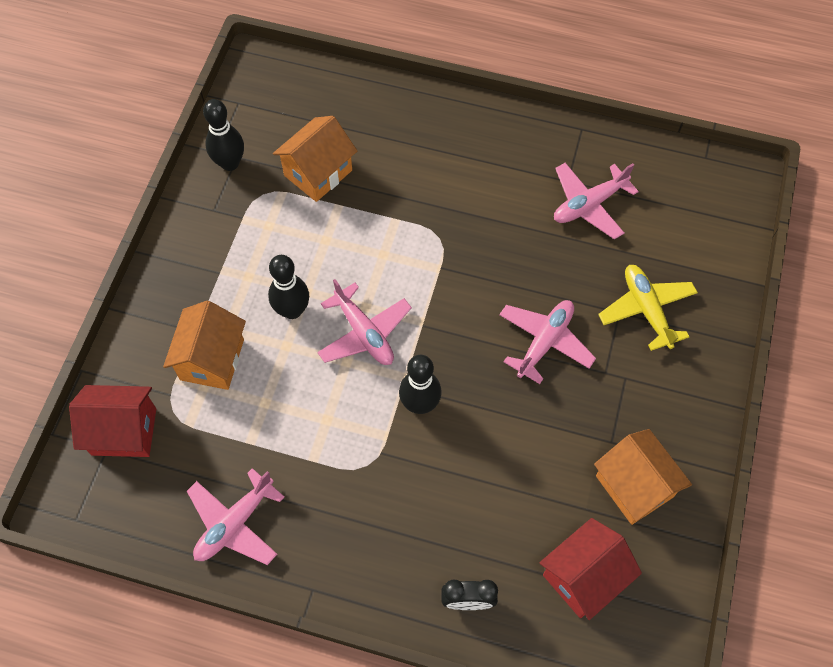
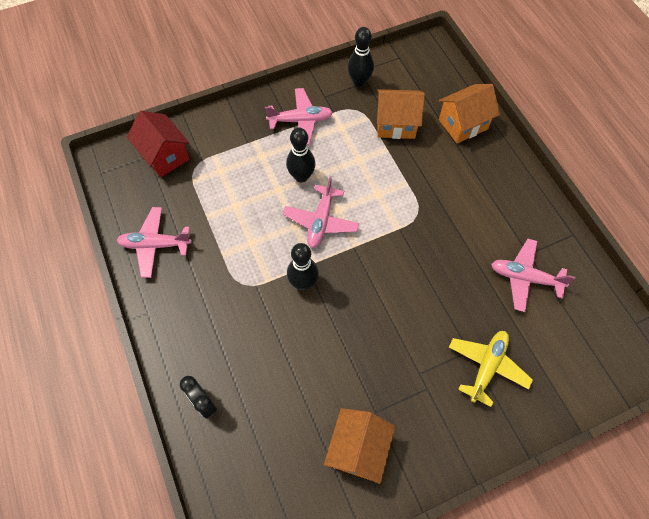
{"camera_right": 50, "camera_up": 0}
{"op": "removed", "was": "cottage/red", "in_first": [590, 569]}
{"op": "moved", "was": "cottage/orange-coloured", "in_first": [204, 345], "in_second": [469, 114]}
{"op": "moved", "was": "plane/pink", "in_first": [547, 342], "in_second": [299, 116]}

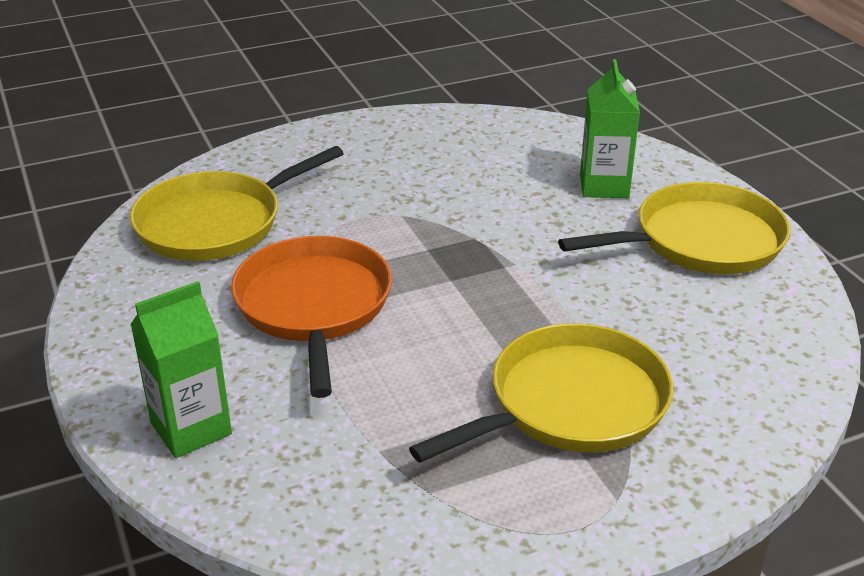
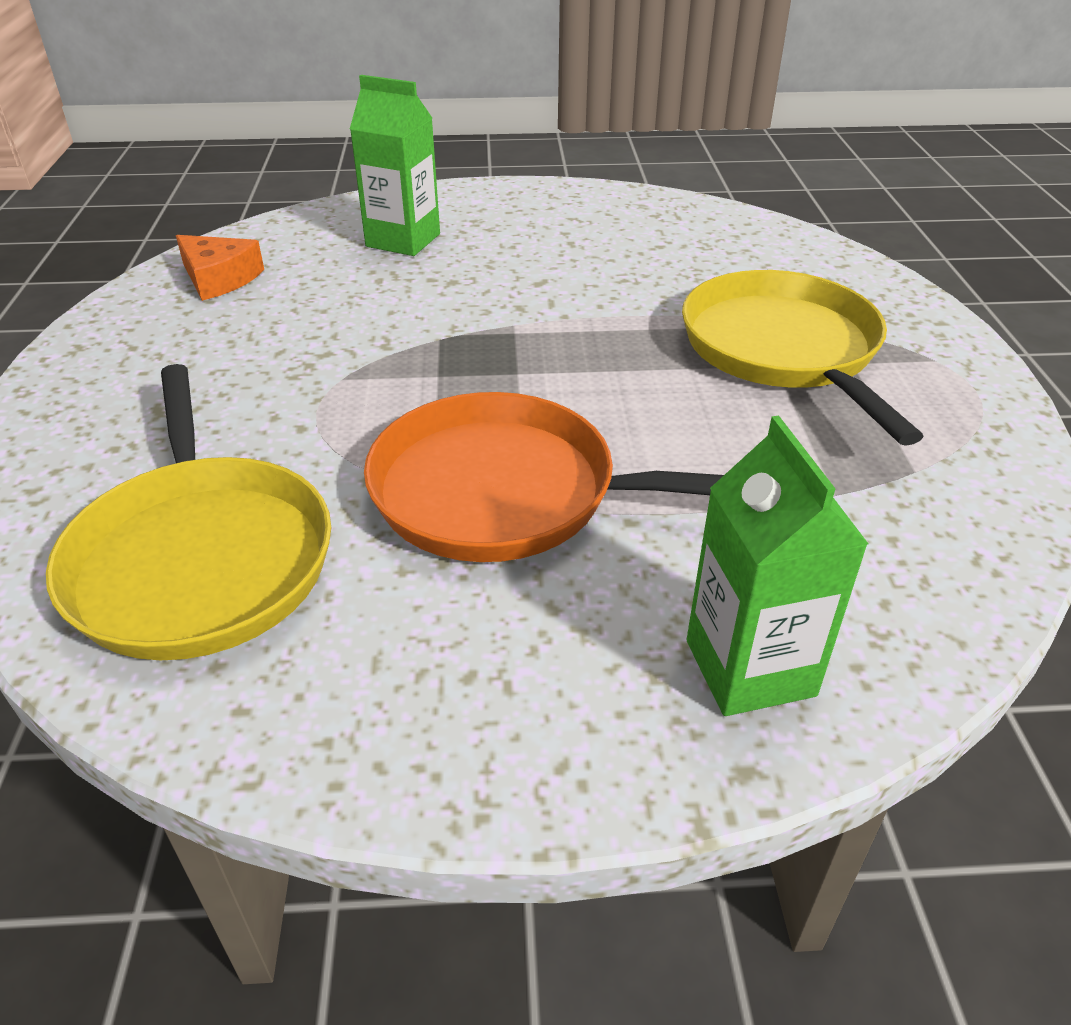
{"camera_right": -70, "camera_up": 5}
{"op": "removed", "was": "pan/yellow", "in_first": [674, 228]}
{"op": "added", "now": "piece of cheese/orange-coloured", "in_second": [220, 268]}

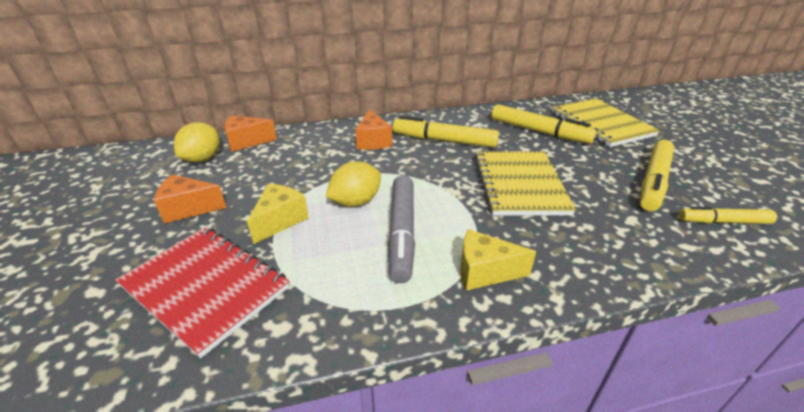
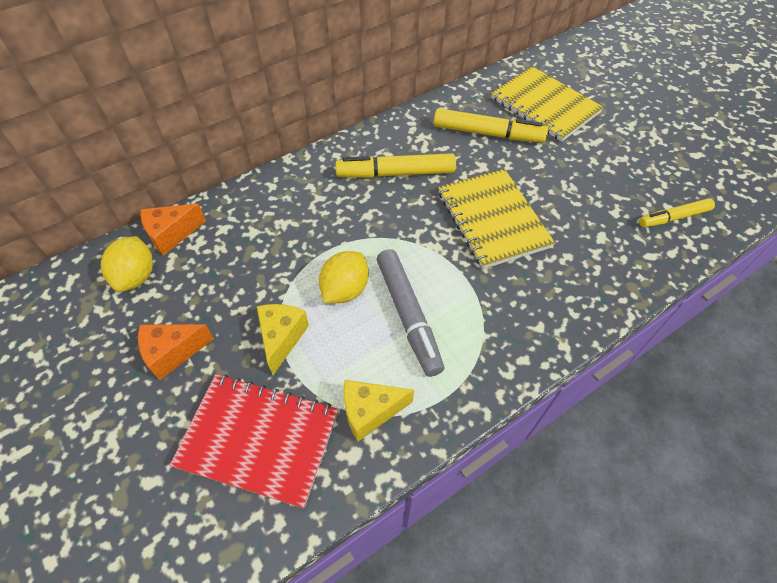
{"camera_right": -20, "camera_up": 20}
{"op": "removed", "was": "piece of cheese/orange-coloured", "in_first": [373, 129]}
{"op": "removed", "was": "marker pen/yellow", "in_first": [657, 175]}
{"op": "moved", "was": "piece of cheese/yellow", "in_first": [498, 260], "in_second": [378, 410]}

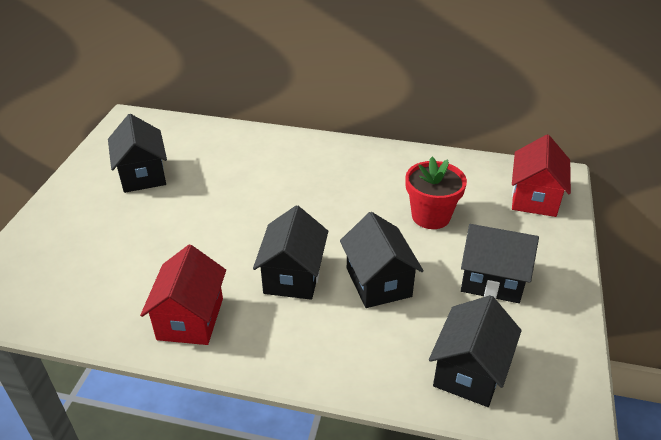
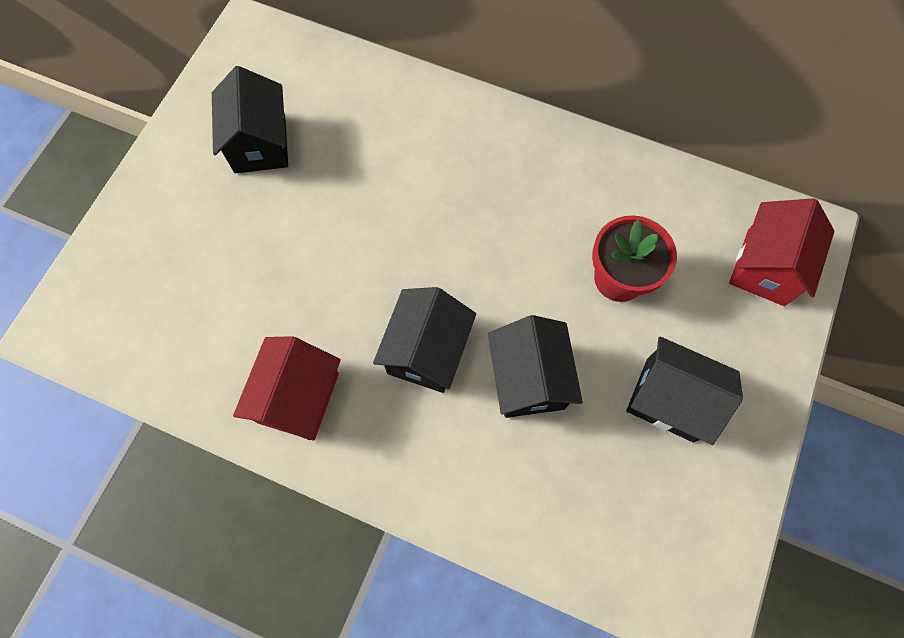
{"camera_right": 10, "camera_up": 30}
{"op": "removed", "was": "cottage/jet-black", "in_first": [475, 351]}

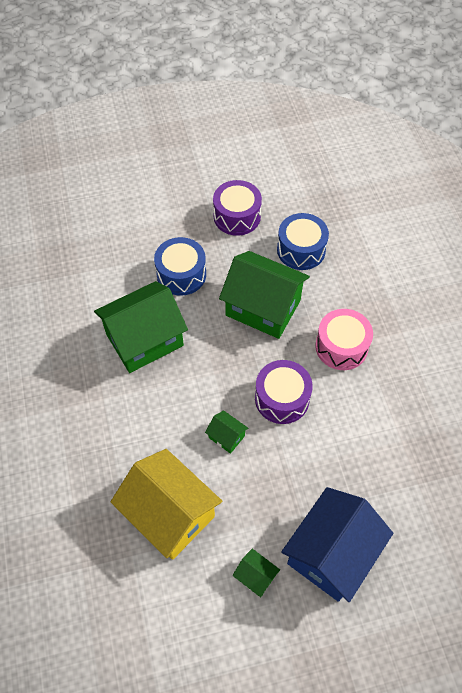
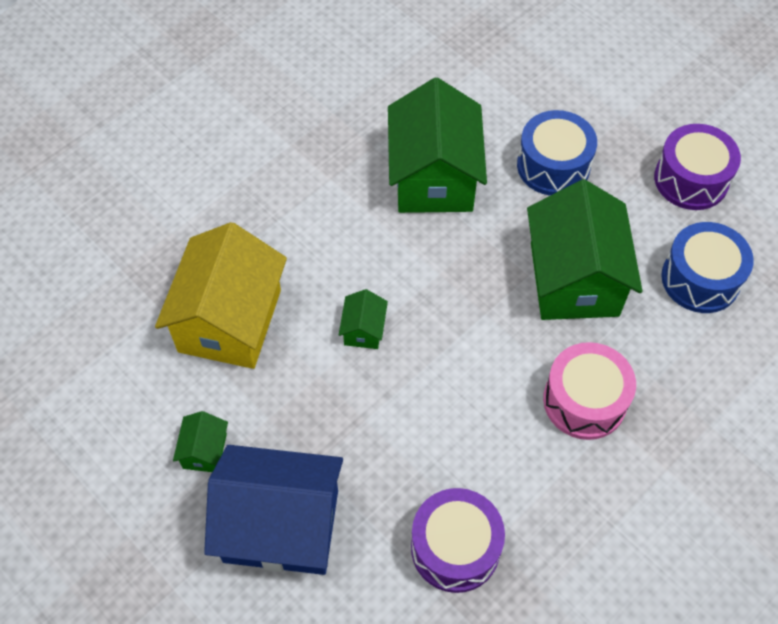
{"camera_right": 60, "camera_up": 0}
{"op": "moved", "was": "drum/purple", "in_first": [284, 392], "in_second": [458, 540]}
{"op": "turned", "was": "cottage/emerald", "in_first": [141, 327], "in_second": [437, 145], "clockwise": 60}

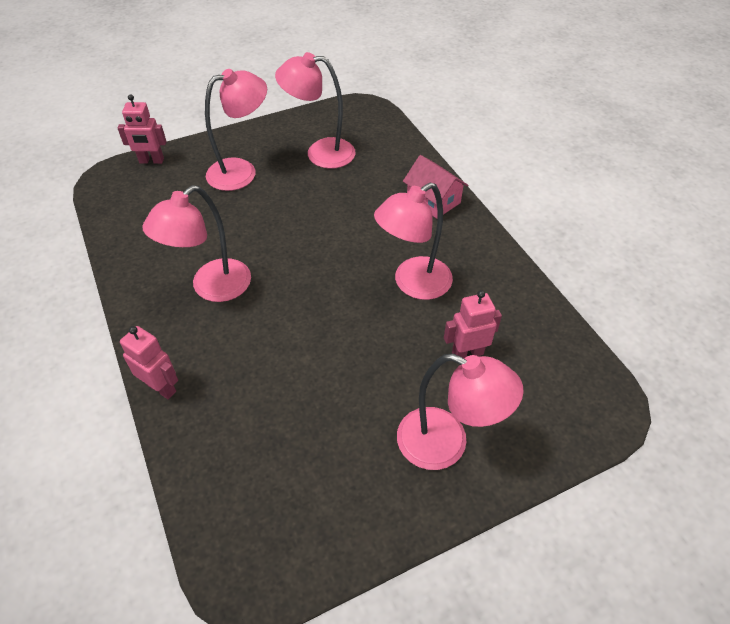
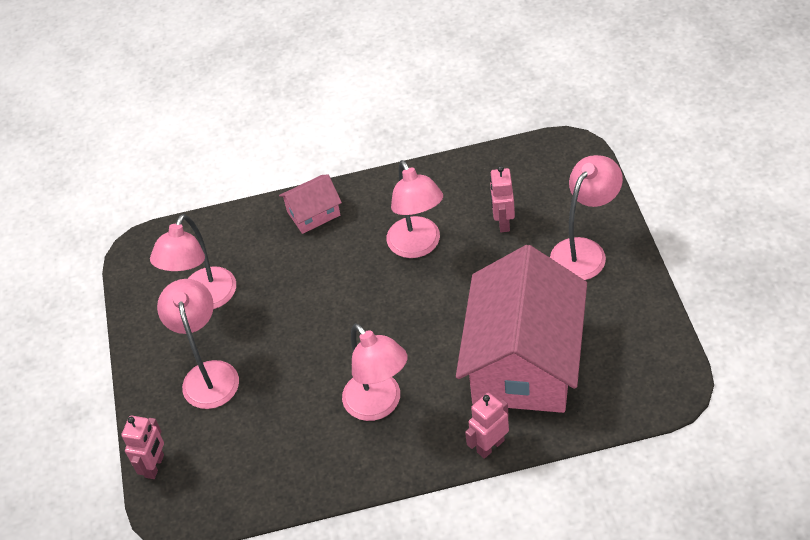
{"camera_right": -70, "camera_up": 0}
{"op": "added", "now": "cottage/pink", "in_second": [521, 329]}

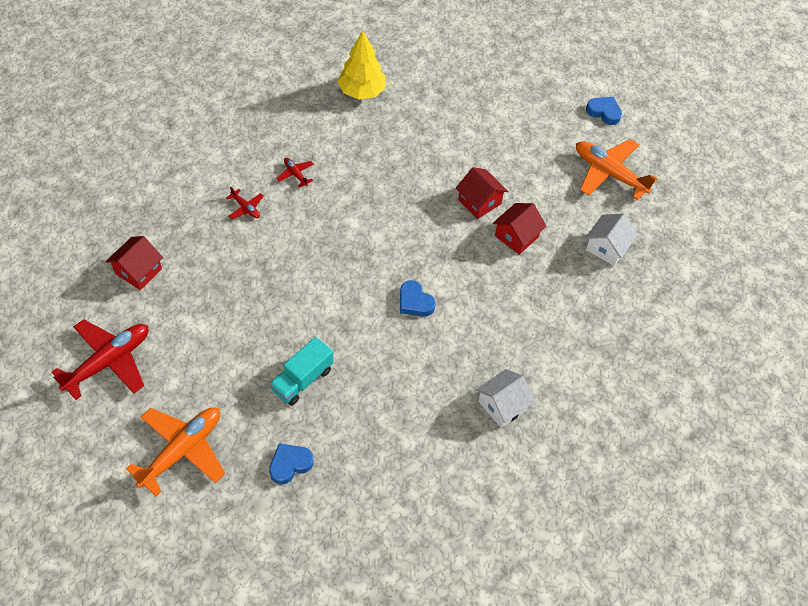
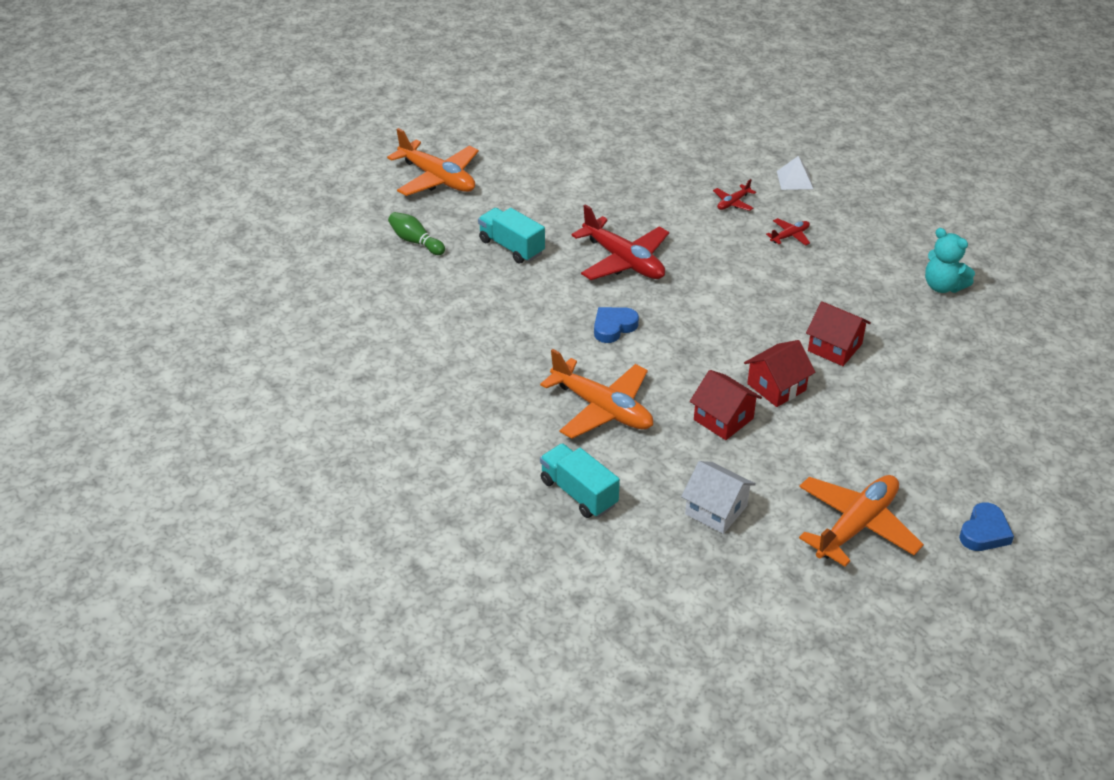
{"camera_right": 95, "camera_up": -15}
{"op": "removed", "was": "cottage/white", "in_first": [505, 398]}
{"op": "added", "now": "plane/orange-coloured", "in_second": [596, 394]}
{"op": "added", "now": "truck/aqua", "in_second": [580, 480]}
{"op": "added", "now": "pyramid shape/white", "in_second": [795, 173]}
{"op": "moved", "was": "plane/red", "in_first": [100, 359], "in_second": [620, 242]}
{"op": "moved", "was": "cottage/red", "in_first": [134, 263], "in_second": [838, 333]}
{"op": "replaced", "was": "love heart/blue", "now": "skittle/emerald", "in_first": [291, 463], "in_second": [416, 233]}
{"op": "replaced", "was": "fir tree/yellow", "now": "teddy bear/aqua", "in_first": [361, 65], "in_second": [950, 260]}

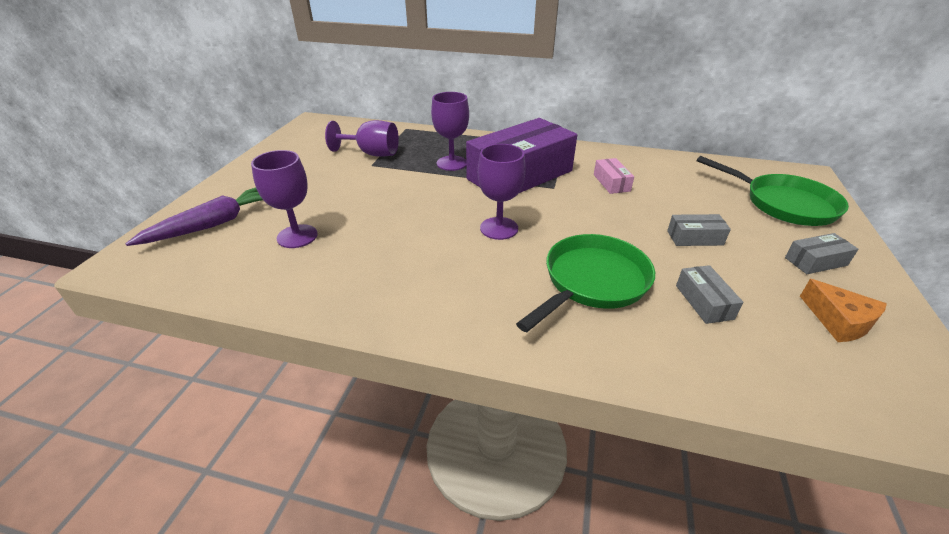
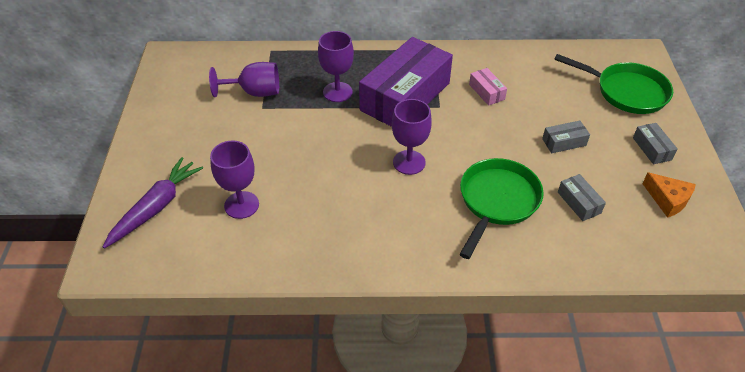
{"camera_right": -15, "camera_up": 10}
{"op": "turned", "was": "parcel/grey", "in_first": [821, 253], "in_second": [655, 143], "clockwise": -75}

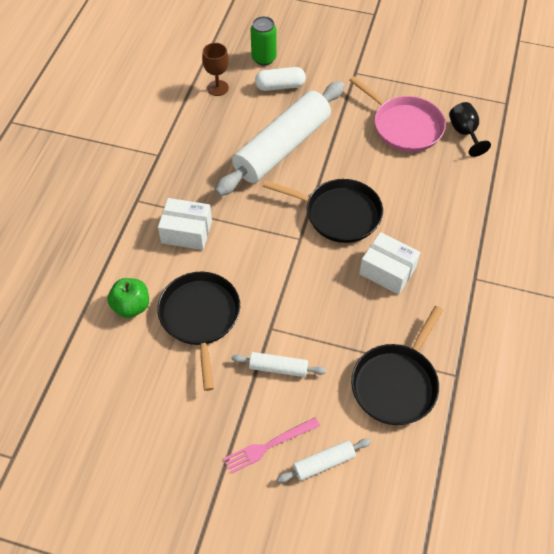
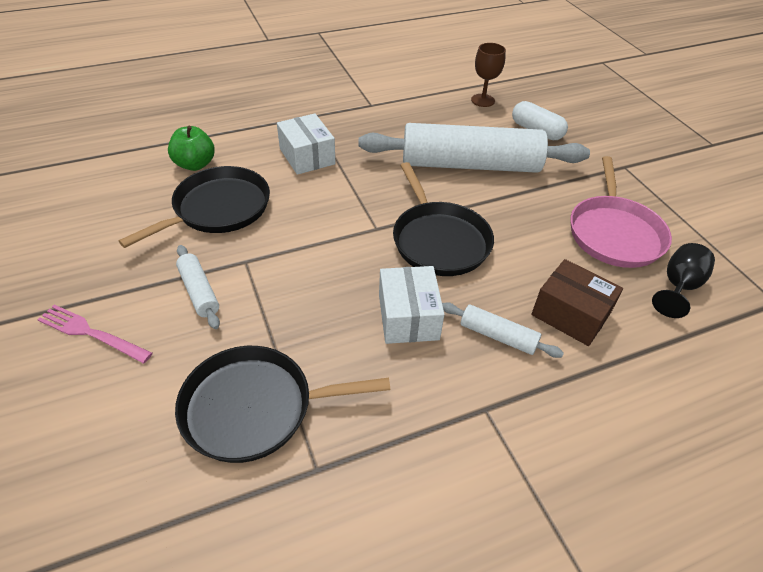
{"camera_right": 50, "camera_up": -10}
{"op": "removed", "was": "can/emerald", "in_first": [264, 41]}
{"op": "added", "now": "parcel/dark brown", "in_second": [577, 302]}
{"op": "moved", "was": "dough roller/white", "in_first": [324, 461], "in_second": [503, 330]}

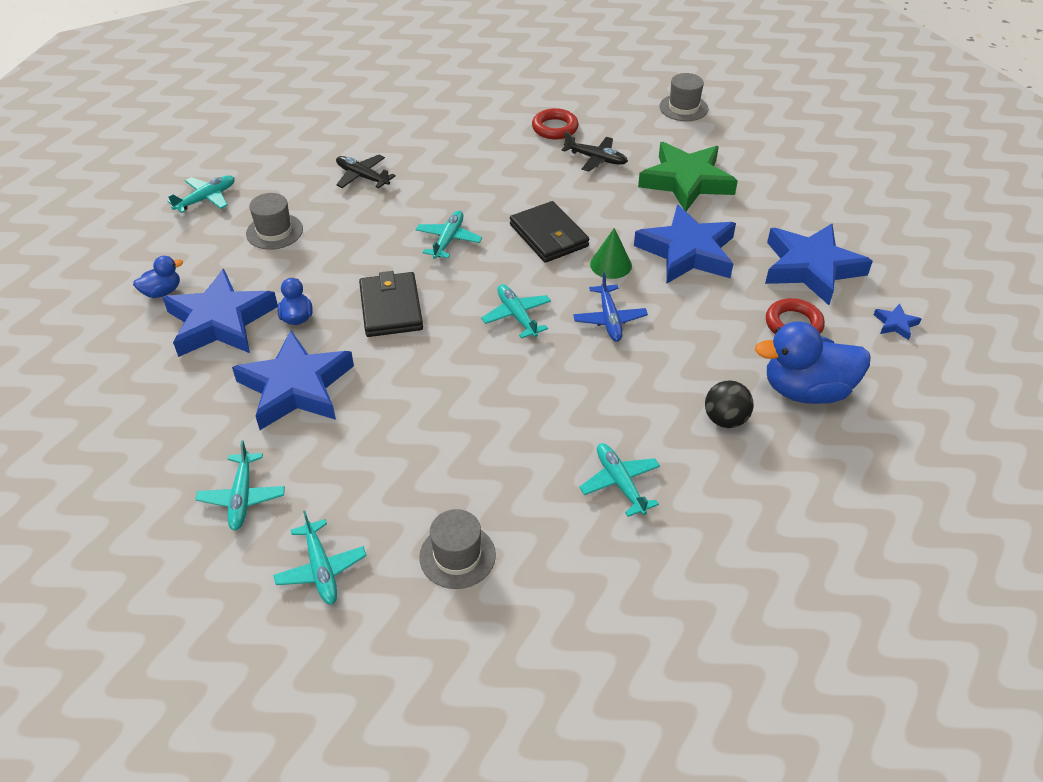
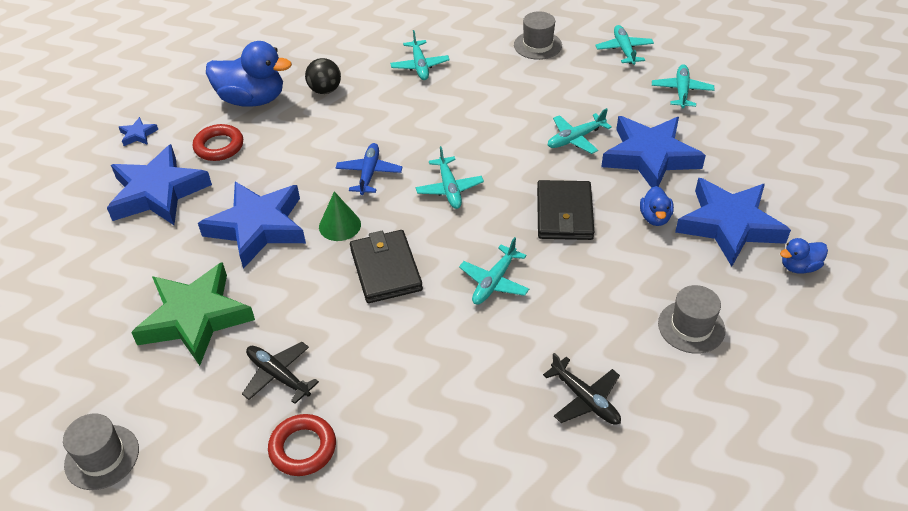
{"camera_right": -165, "camera_up": 0}
{"op": "moved", "was": "plane/aqua", "in_first": [201, 194], "in_second": [580, 131]}

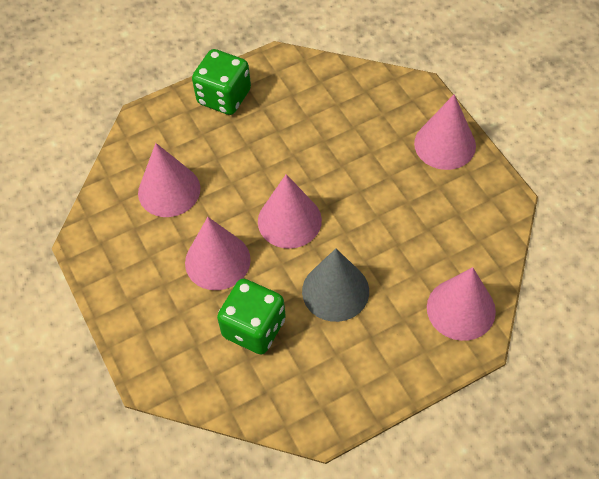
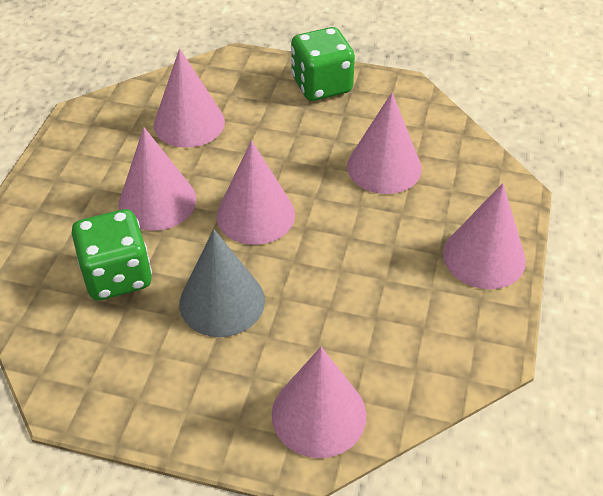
{"camera_right": 40, "camera_up": -10}
{"op": "added", "now": "cone/pink", "in_second": [384, 143]}

